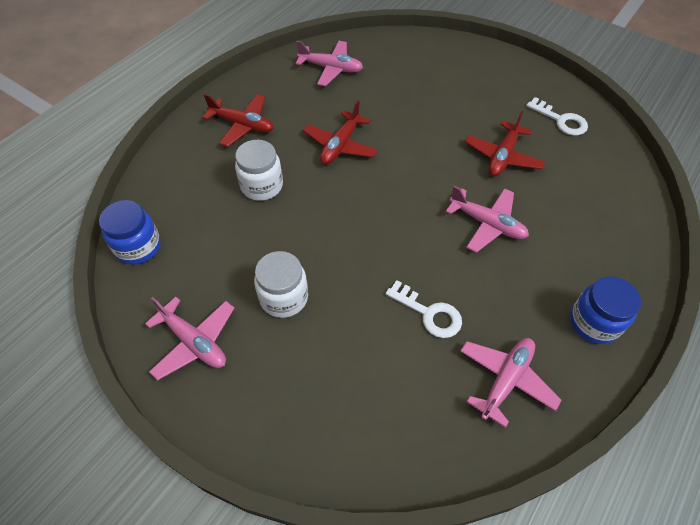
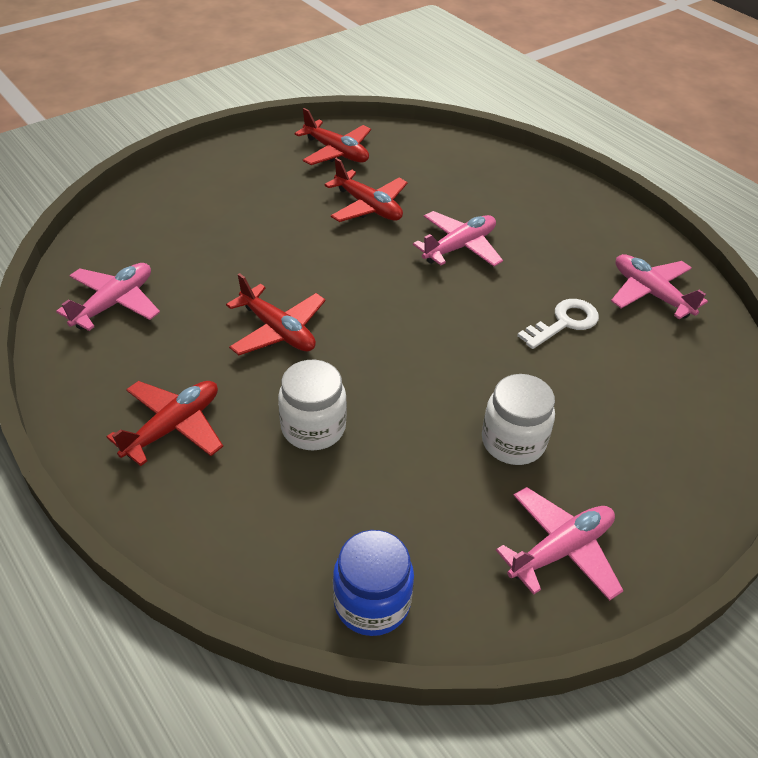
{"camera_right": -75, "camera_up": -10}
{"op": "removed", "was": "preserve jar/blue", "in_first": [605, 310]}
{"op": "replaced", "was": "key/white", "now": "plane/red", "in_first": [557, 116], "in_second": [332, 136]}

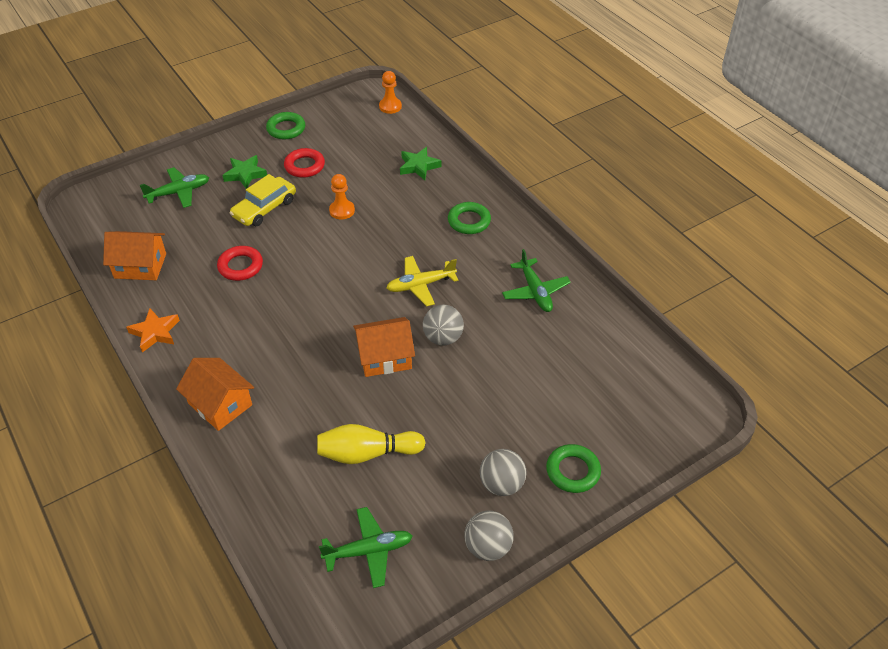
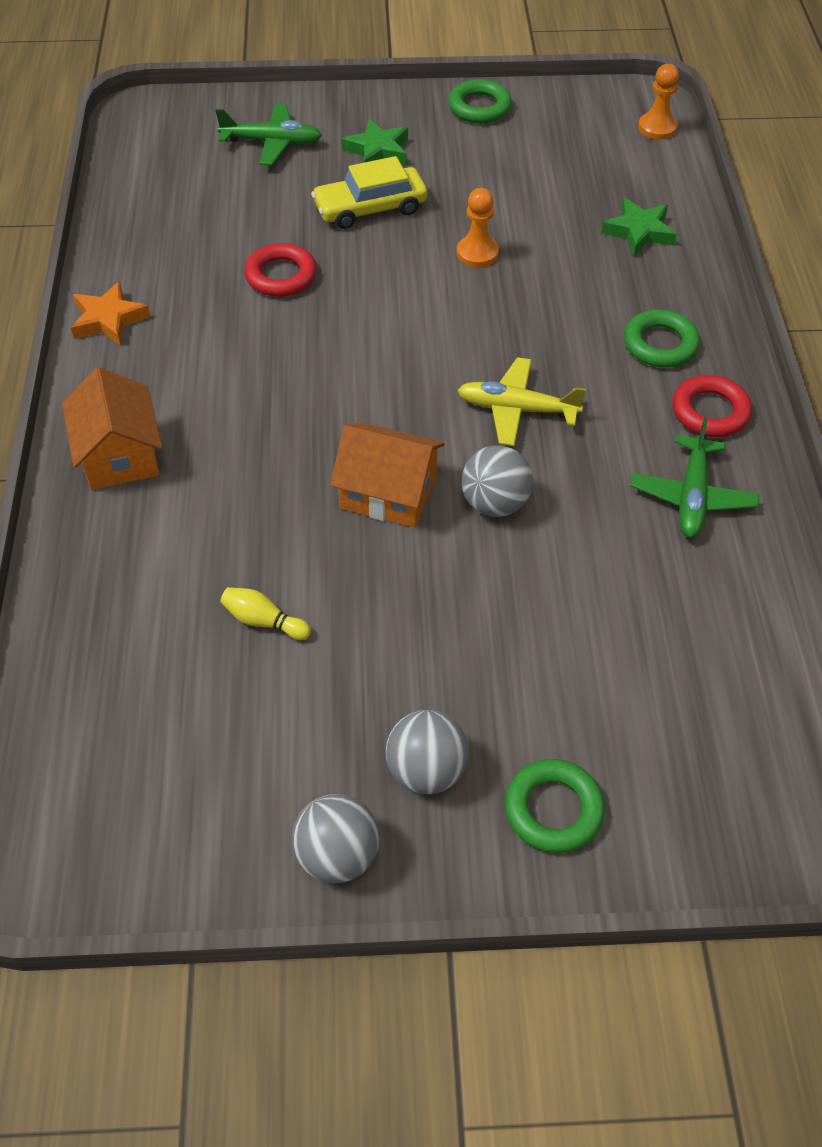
{"camera_right": 30, "camera_up": 5}
{"op": "removed", "was": "cottage/orange-coloured", "in_first": [134, 255]}
{"op": "removed", "was": "plane/emerald", "in_first": [365, 547]}
{"op": "moved", "was": "hoop/red", "in_first": [304, 163], "in_second": [712, 406]}
{"op": "resized", "was": "skittle/yellow", "in_first": [371, 444], "in_second": [265, 613], "ratio": 0.53}

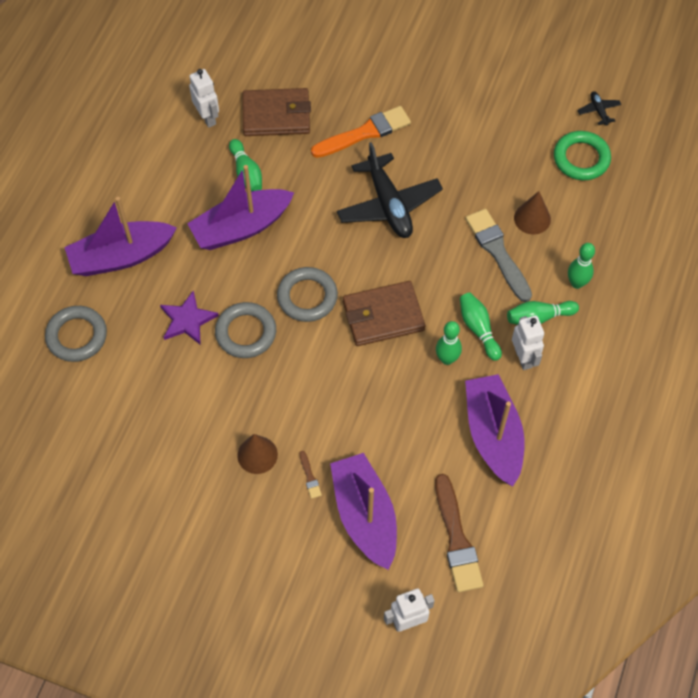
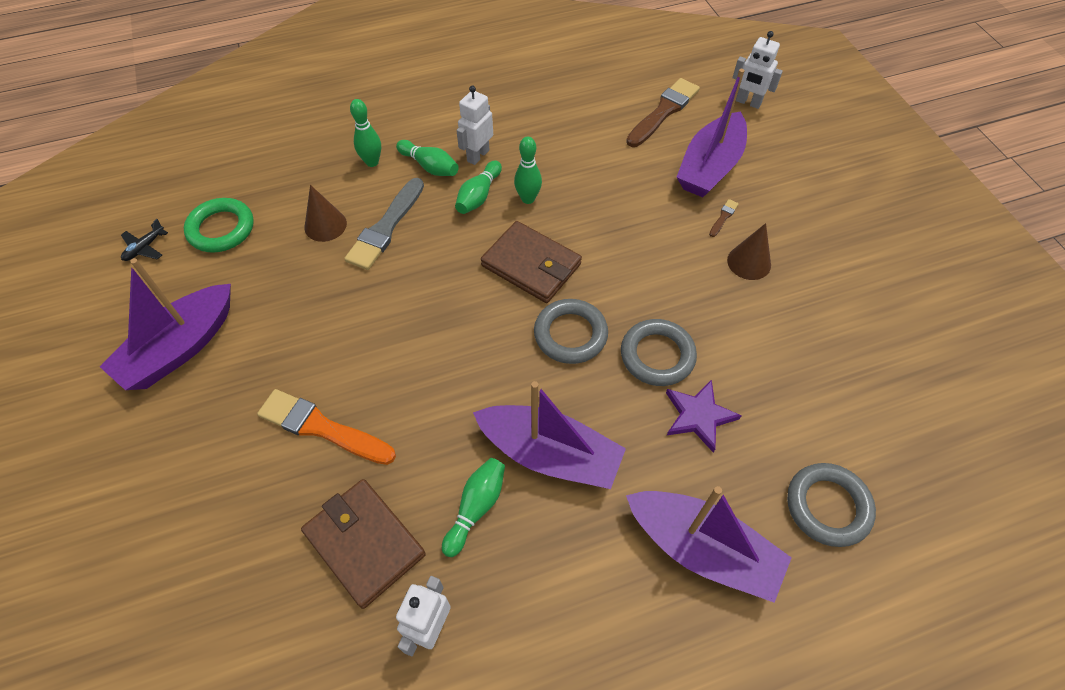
{"camera_right": -130, "camera_up": -5}
{"op": "removed", "was": "plane/jet-black", "in_first": [390, 190]}
{"op": "moved", "was": "toy boat/purple", "in_first": [494, 430], "in_second": [165, 324]}

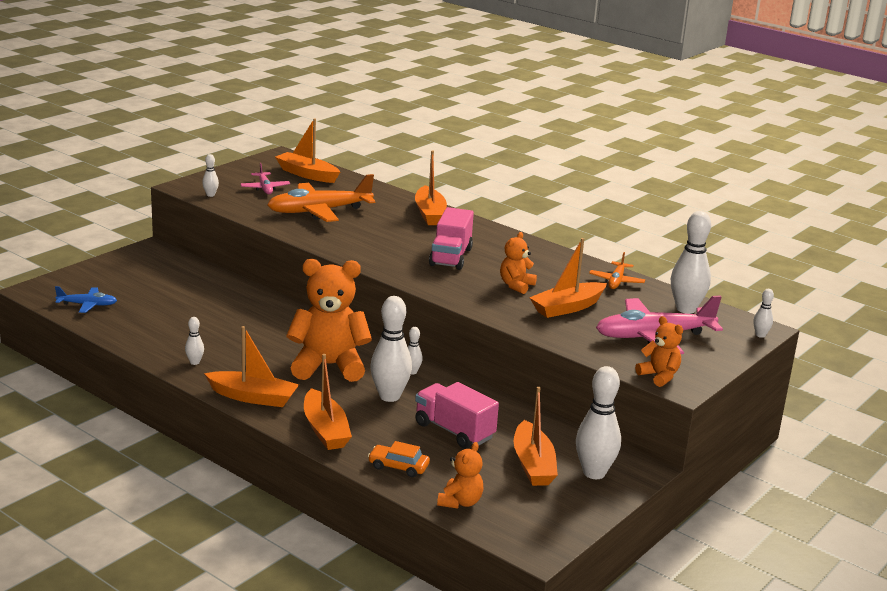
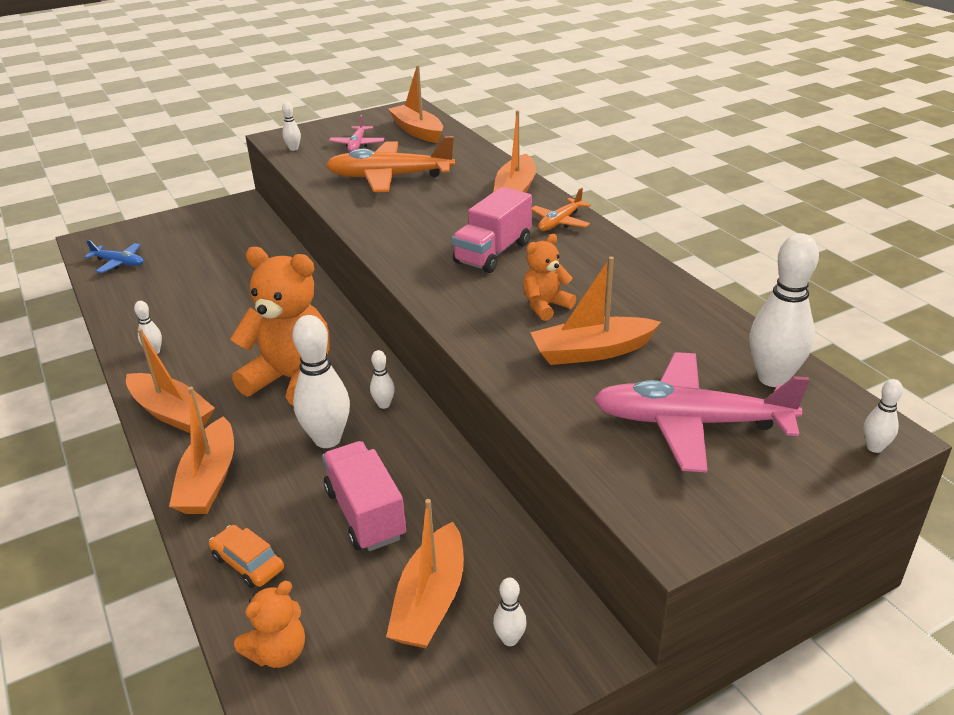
{"camera_right": 25, "camera_up": 10}
{"op": "removed", "was": "teddy bear/orange-coloured", "in_first": [659, 351]}
{"op": "moved", "was": "plane/orange-coloured", "in_first": [617, 270], "in_second": [561, 209]}
{"op": "resized", "was": "skittle/white", "in_first": [598, 422], "in_second": [510, 612], "ratio": 0.47}

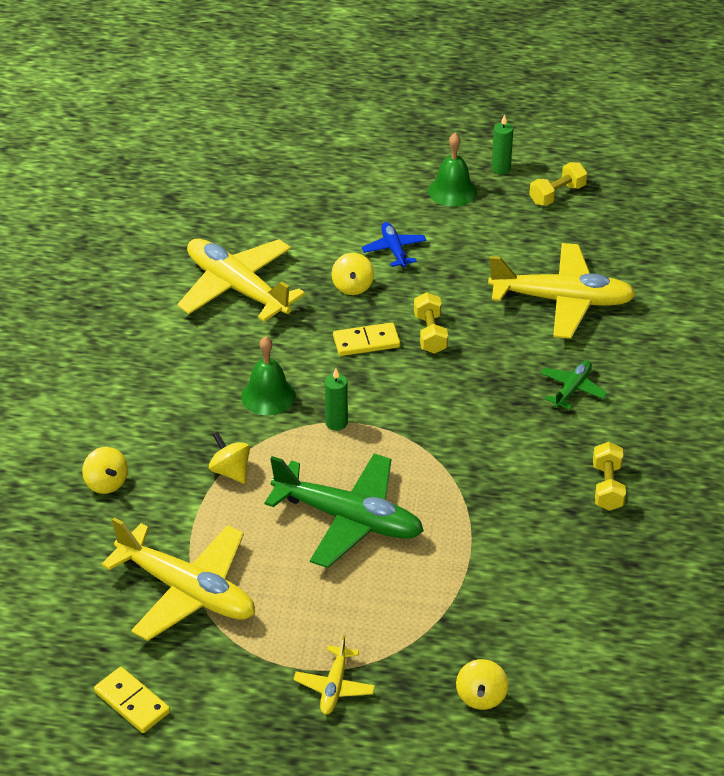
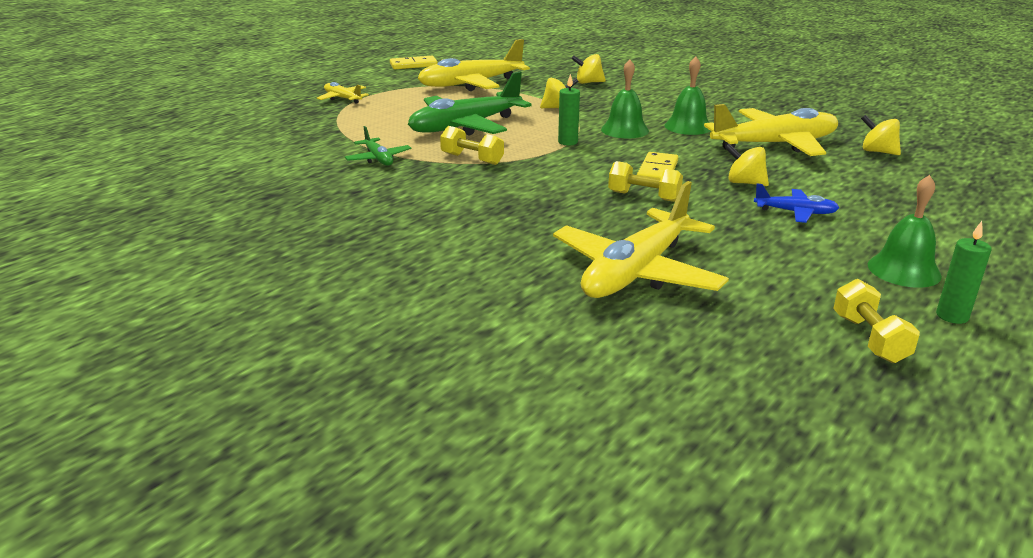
{"camera_right": 120, "camera_up": -15}
{"op": "added", "now": "hand bell/emerald", "in_second": [687, 96]}
{"op": "moved", "was": "whirligig/yellow", "in_first": [482, 684], "in_second": [881, 135]}
{"op": "moved", "was": "plane/emerald", "in_first": [574, 385], "in_second": [378, 146]}
{"op": "moved", "was": "hand weight/yellow", "in_first": [609, 476], "in_second": [472, 145]}

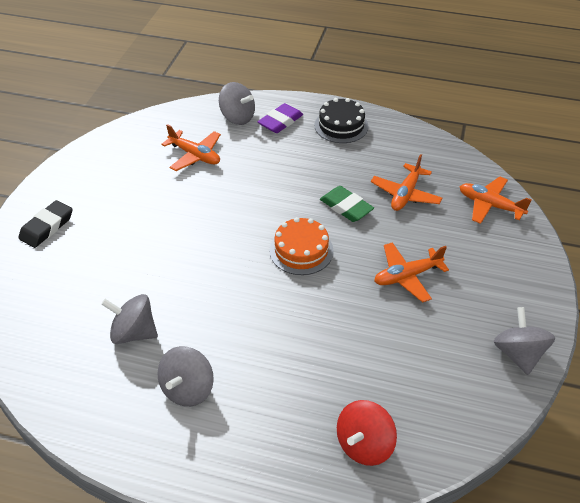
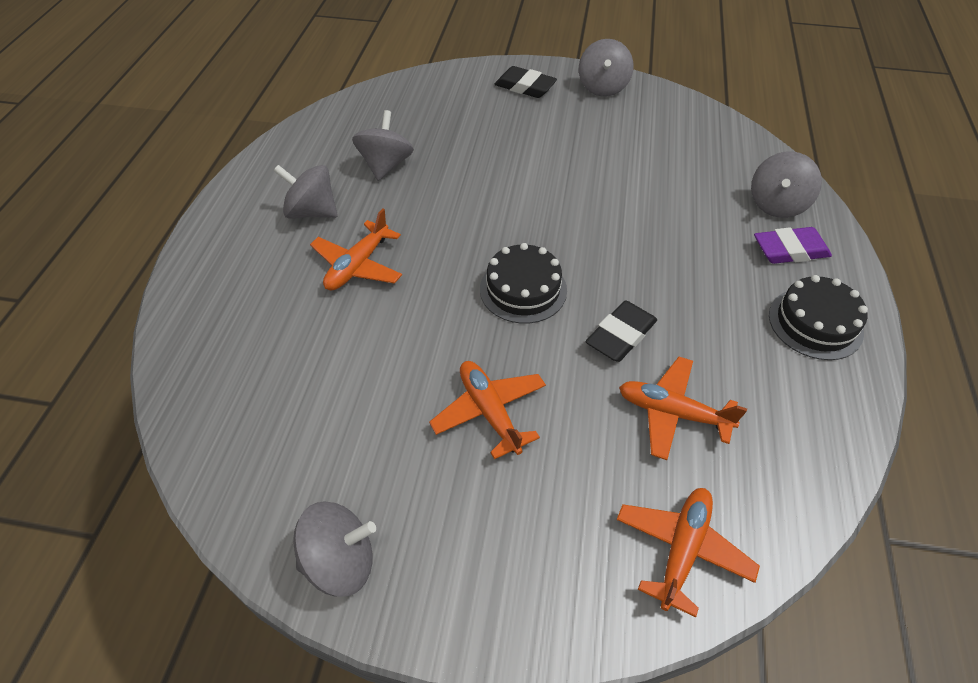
{"camera_right": 85, "camera_up": 5}
{"op": "removed", "was": "whirligig/red", "in_first": [367, 433]}
{"op": "added", "now": "whirligig/grey", "in_second": [606, 68]}
{"op": "moved", "was": "plane/orange-coloured", "in_first": [191, 147], "in_second": [356, 249]}
{"op": "recoloured", "was": "layer cake/orange-coloured", "now": "layer cake/jet-black", "in_first": [301, 246], "in_second": [523, 283]}
{"op": "recoloured", "was": "eraser/emerald", "now": "eraser/jet-black", "in_first": [347, 204], "in_second": [621, 331]}
{"op": "turned", "was": "eraser/purple", "in_first": [280, 118], "in_second": [793, 245], "clockwise": -45}

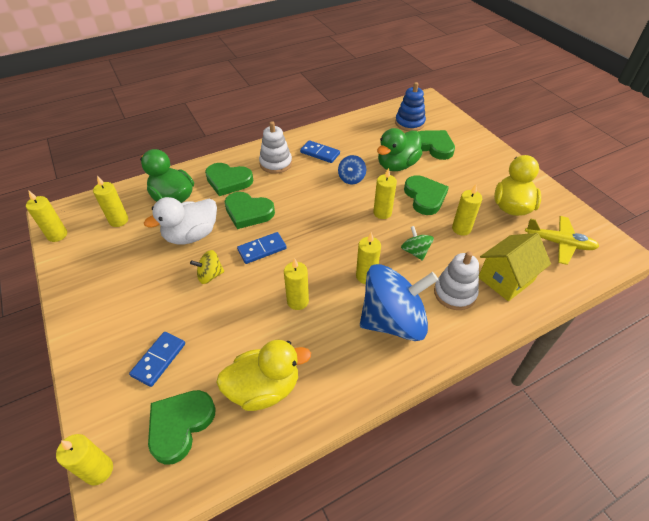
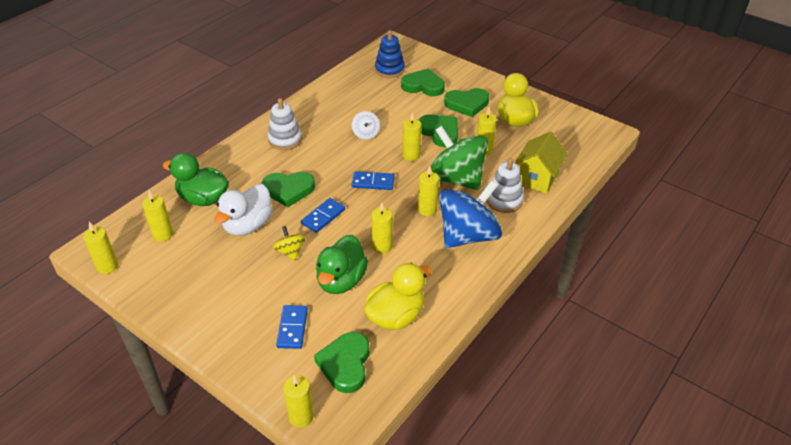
{"camera_right": -25, "camera_up": -5}
{"op": "removed", "was": "plane/yellow", "in_first": [562, 240]}
{"op": "moved", "was": "love heart/emerald", "in_first": [229, 179], "in_second": [466, 102]}
{"op": "moved", "was": "domino tile/blue", "in_first": [320, 151], "in_second": [373, 180]}
{"op": "moved", "was": "duck/emerald", "in_first": [399, 149], "in_second": [342, 264]}
{"op": "recoloured", "was": "whirligig/blue", "now": "whirligig/white", "in_first": [352, 170], "in_second": [366, 125]}
{"op": "turned", "was": "whirligig/yellow", "in_first": [207, 267], "in_second": [289, 243], "clockwise": 105}
{"op": "resized", "was": "whirligig/emerald", "in_first": [417, 243], "in_second": [459, 158], "ratio": 2.26}

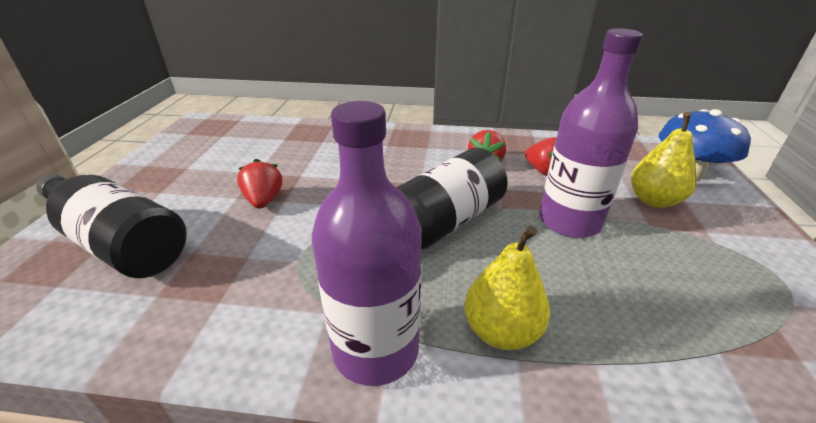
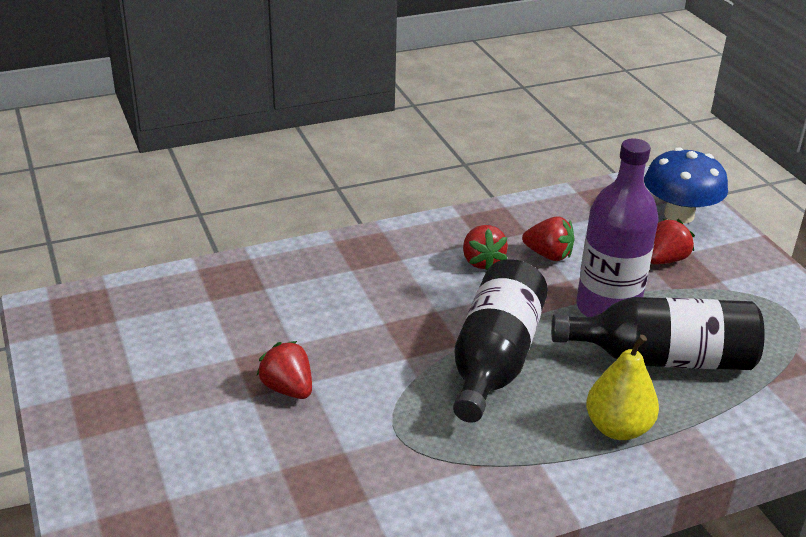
{"camera_right": -30, "camera_up": 0}
{"op": "removed", "was": "bottle/purple", "in_first": [367, 243]}
{"op": "moved", "was": "bottle/jet-black", "in_first": [111, 226], "in_second": [658, 333]}
{"op": "replaced", "was": "pear/yellow", "now": "strawberry/red", "in_first": [664, 160], "in_second": [673, 241]}

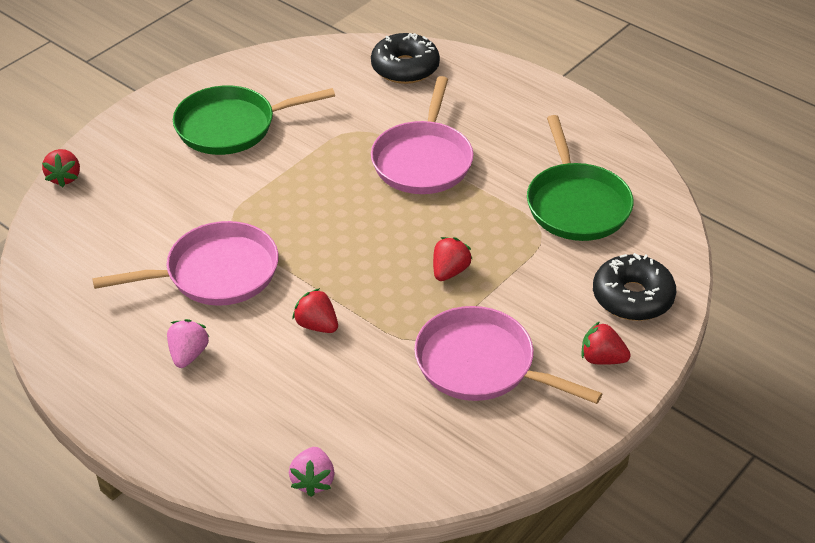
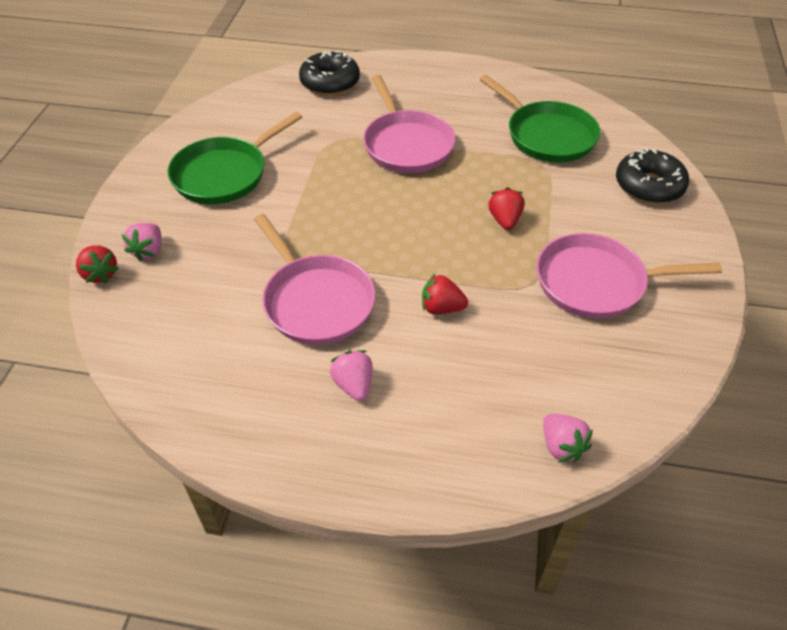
{"camera_right": -30, "camera_up": 5}
{"op": "removed", "was": "strawberry/red", "in_first": [606, 343]}
{"op": "added", "now": "strawberry/pink", "in_second": [141, 242]}
{"op": "turned", "was": "pan/pink", "in_first": [185, 263], "in_second": [314, 279], "clockwise": 105}

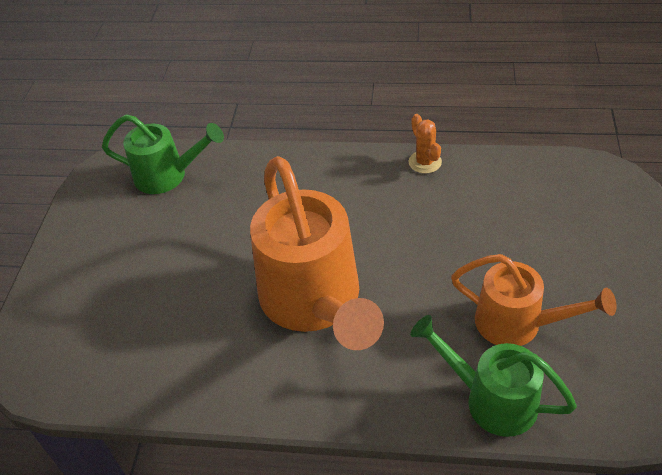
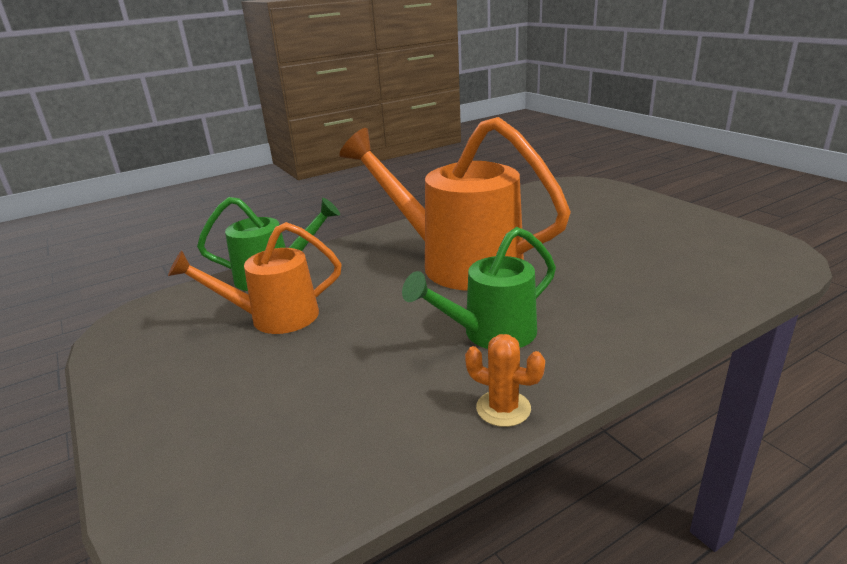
{"camera_right": 140, "camera_up": -20}
{"op": "moved", "was": "watering can/emerald", "in_first": [163, 154], "in_second": [479, 288]}

